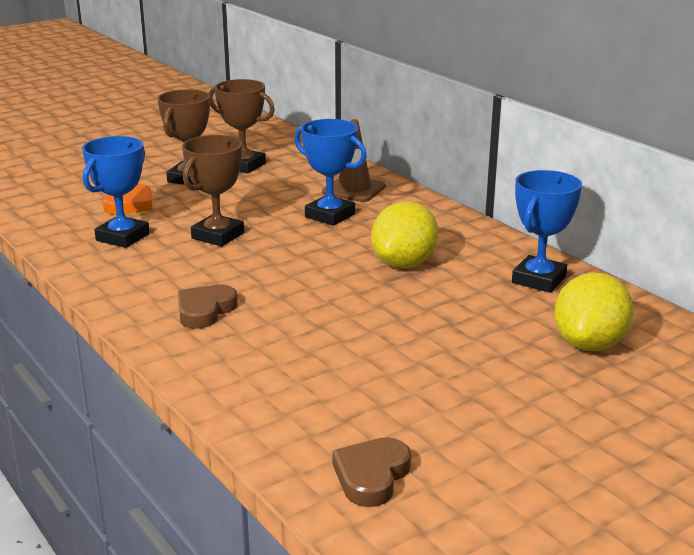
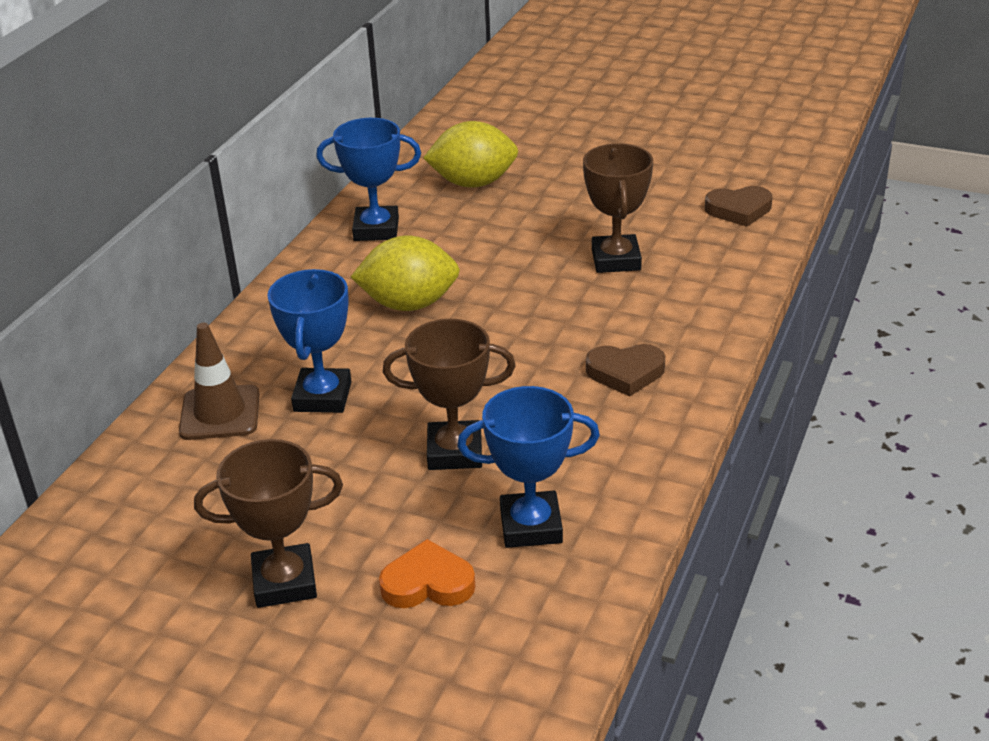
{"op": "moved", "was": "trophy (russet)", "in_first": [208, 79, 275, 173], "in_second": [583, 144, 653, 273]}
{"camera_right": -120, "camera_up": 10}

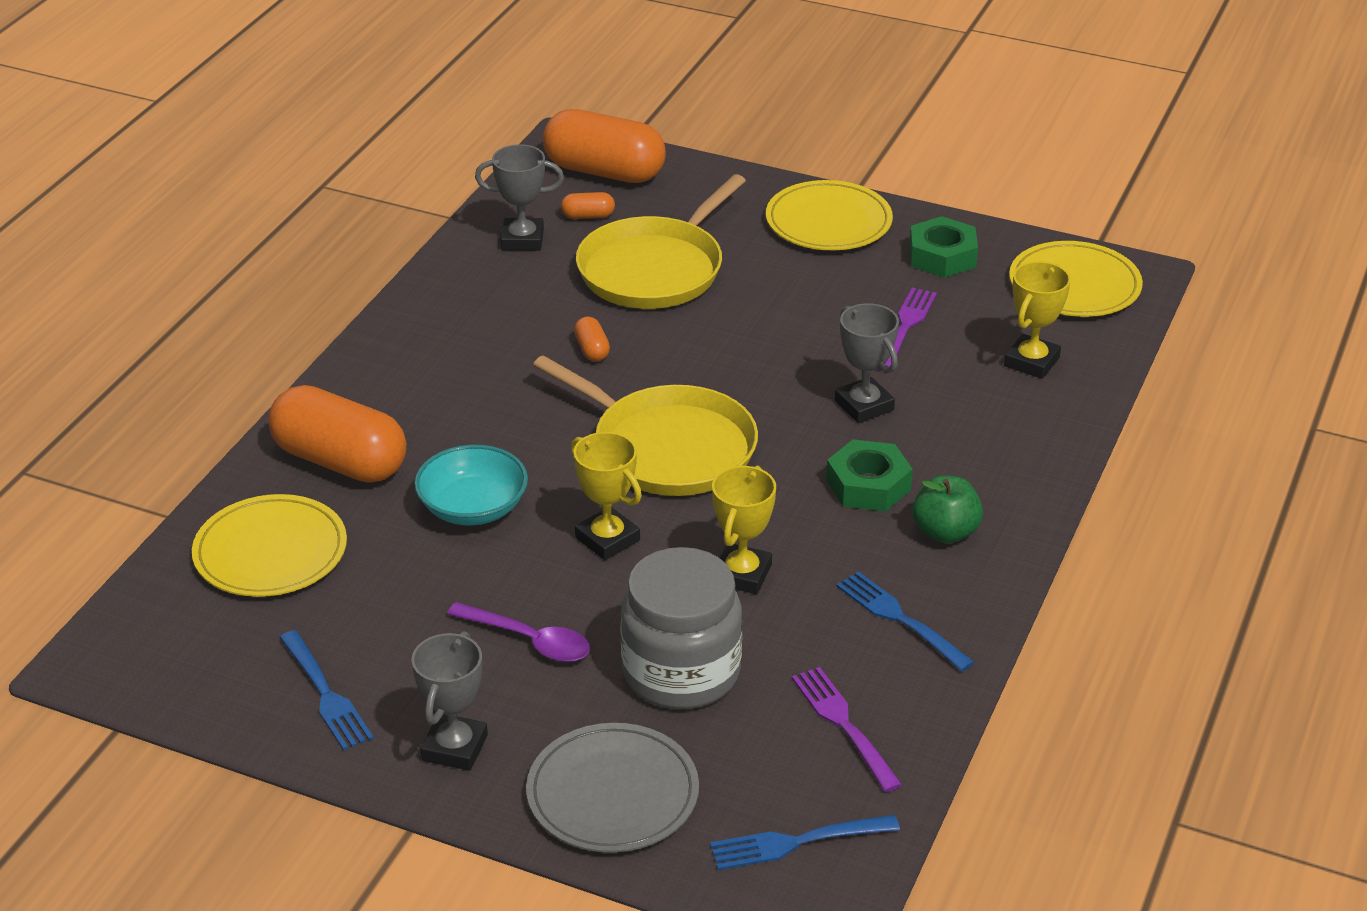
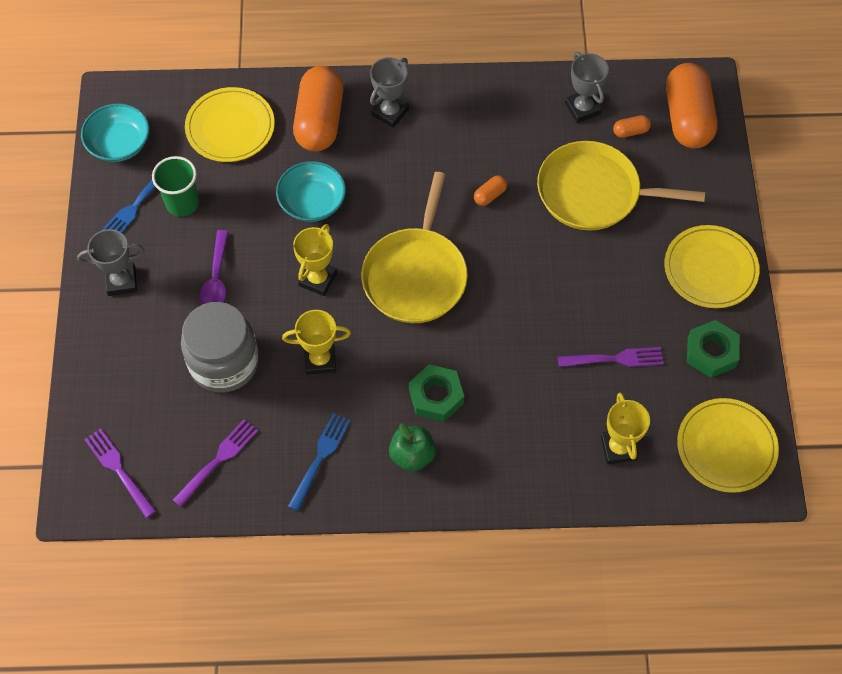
{"op": "added", "now": "serving bowl (aqua)", "in_second": [81, 103, 149, 162]}
{"op": "recoloured", "was": "table fork (royal blue)", "now": "table fork (royal purple)", "in_first": [710, 815, 900, 870], "in_second": [84, 428, 156, 518]}
{"op": "added", "now": "beaker (green)", "in_second": [152, 156, 199, 217]}
{"op": "moved", "was": "trophy (gray)", "in_first": [835, 303, 899, 423], "in_second": [370, 57, 409, 128]}
{"op": "turned", "was": "trophy (yellow)", "in_first": [1004, 261, 1071, 379], "in_second": [601, 393, 650, 464], "clockwise": 75}
{"op": "turned", "was": "pill shape (bright orange)", "in_first": [561, 192, 615, 219], "in_second": [613, 115, 651, 138], "clockwise": -75}
{"op": "removed", "was": "flat dish (gray)", "in_first": [526, 723, 699, 852]}
{"camera_right": 65, "camera_up": 25}

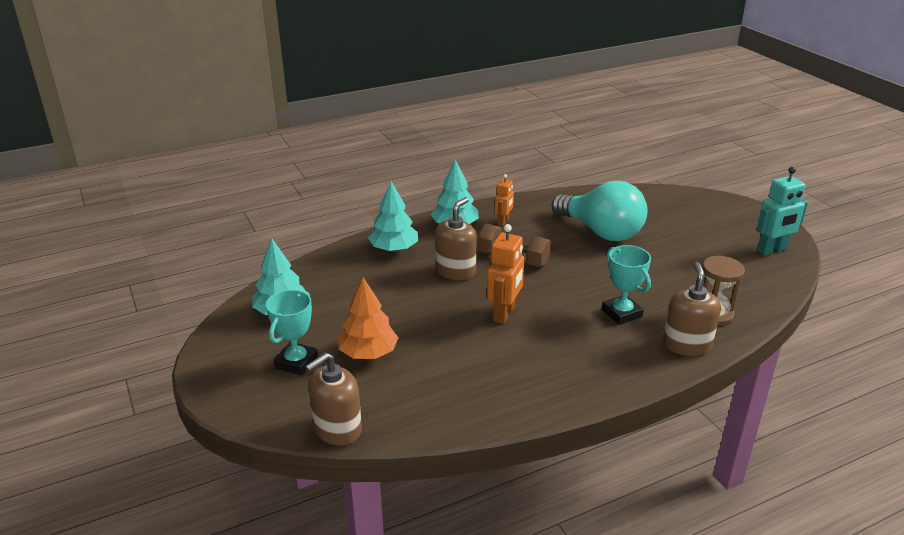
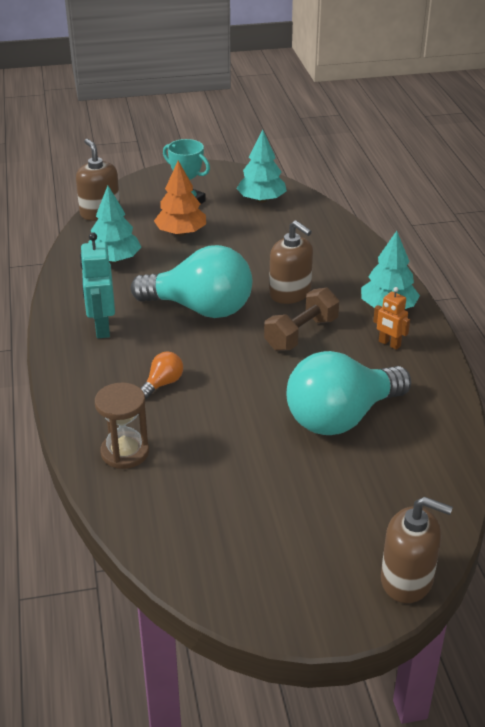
{"op": "moved", "was": "toy robot (aqua)", "in_first": [757, 167, 808, 255], "in_second": [80, 232, 115, 338]}
{"op": "moved", "was": "toy tree (aqua)", "in_first": [368, 181, 418, 252], "in_second": [88, 186, 141, 263]}
{"op": "replaced", "was": "toy robot (bright orange)", "now": "light bulb (aqua)", "in_first": [487, 224, 524, 324], "in_second": [131, 245, 252, 318]}
{"op": "replaced", "was": "trophy (aqua)", "now": "light bulb (bright orange)", "in_first": [602, 245, 651, 325], "in_second": [140, 351, 183, 399]}
{"op": "moved", "was": "pump bottle (russet)", "in_first": [663, 262, 721, 356], "in_second": [381, 497, 453, 603]}
{"camera_right": 105, "camera_up": 5}

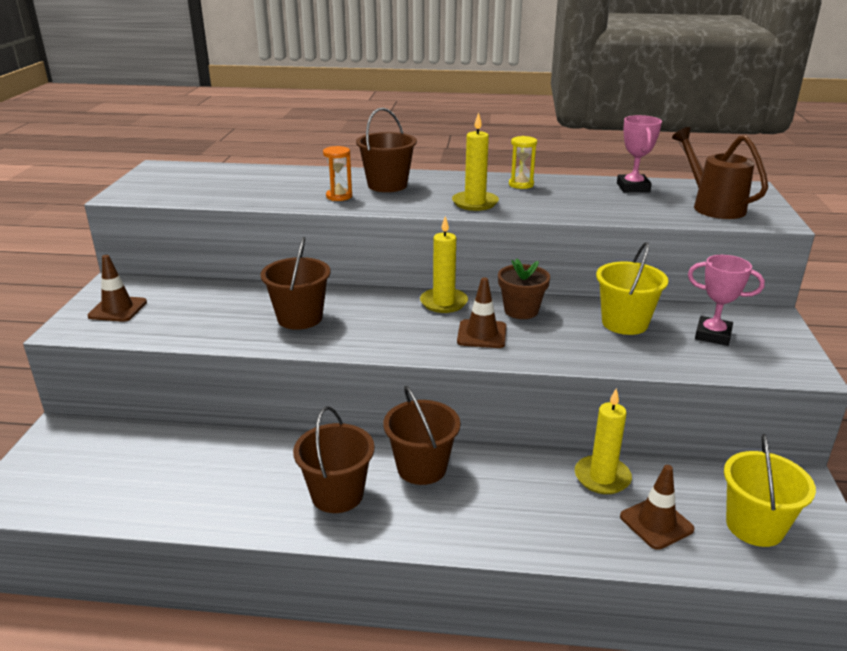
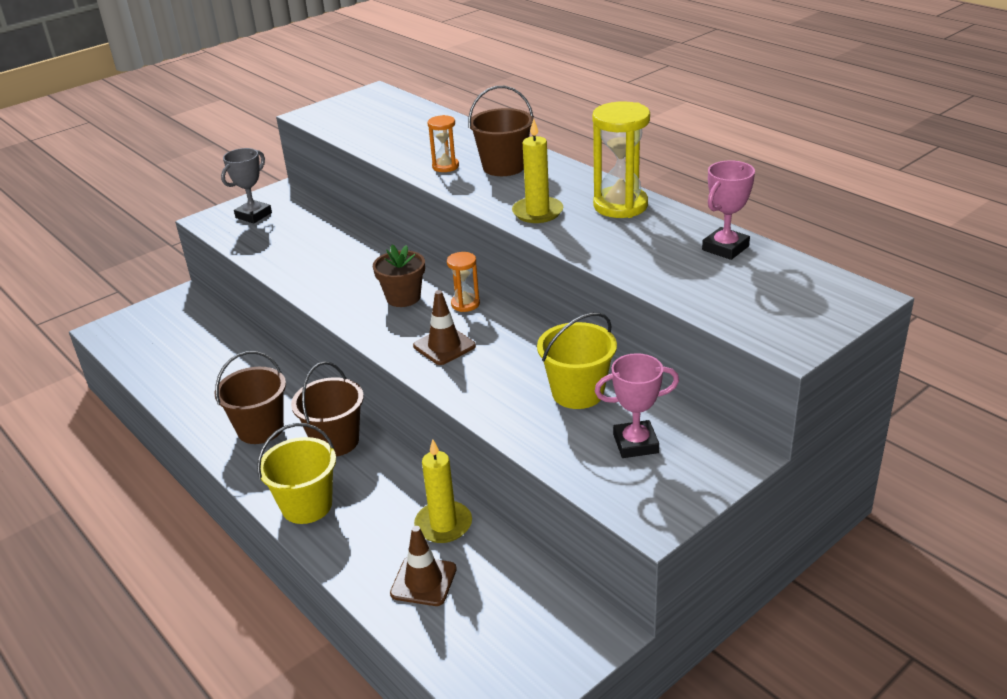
{"op": "replaced", "was": "safety cone (russet)", "now": "trophy (gray)", "in_first": [87, 255, 147, 322], "in_second": [221, 148, 272, 223]}
{"op": "moved", "was": "pail (yellow)", "in_first": [724, 434, 816, 547], "in_second": [257, 423, 336, 524]}
{"op": "moved", "was": "potted plant (russet)", "in_first": [498, 258, 550, 319], "in_second": [373, 245, 425, 307]}
{"op": "replaced", "was": "candle (yellow)", "now": "sandglass (bright orange)", "in_first": [420, 216, 468, 313], "in_second": [447, 252, 480, 312]}
{"op": "resized", "was": "sandglass (yellow)", "in_first": [509, 136, 537, 189], "in_second": [593, 101, 650, 218], "ratio": 1.85}
{"op": "turned", "was": "trophy (rosy)", "in_first": [688, 255, 765, 346], "in_second": [595, 353, 679, 458], "clockwise": -75}
{"op": "removed", "was": "pail (russet)", "in_first": [260, 237, 331, 330]}
{"op": "removed", "was": "watering can (russet)", "in_first": [672, 127, 768, 219]}
{"camera_right": 45, "camera_up": 5}

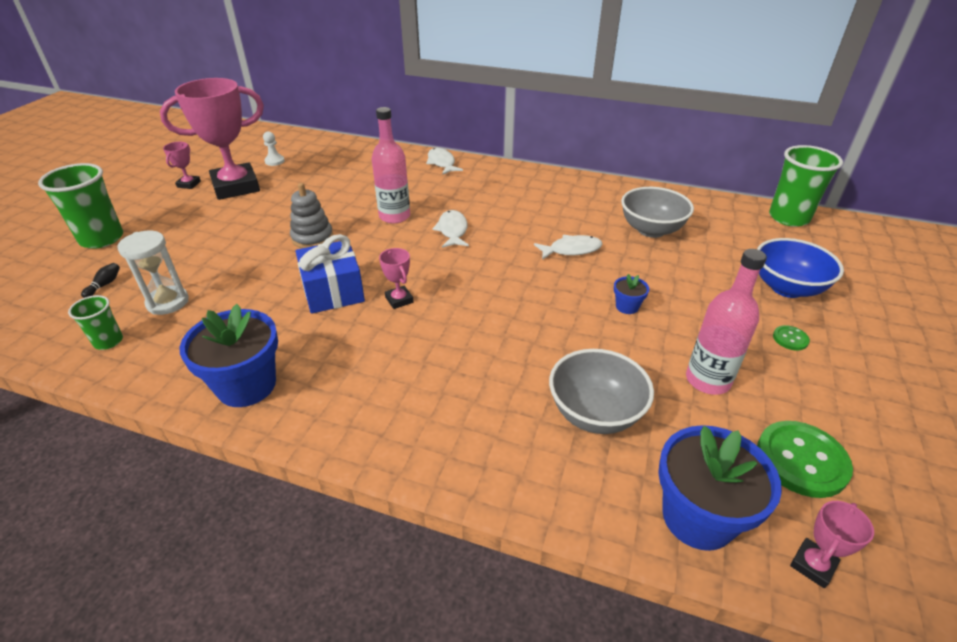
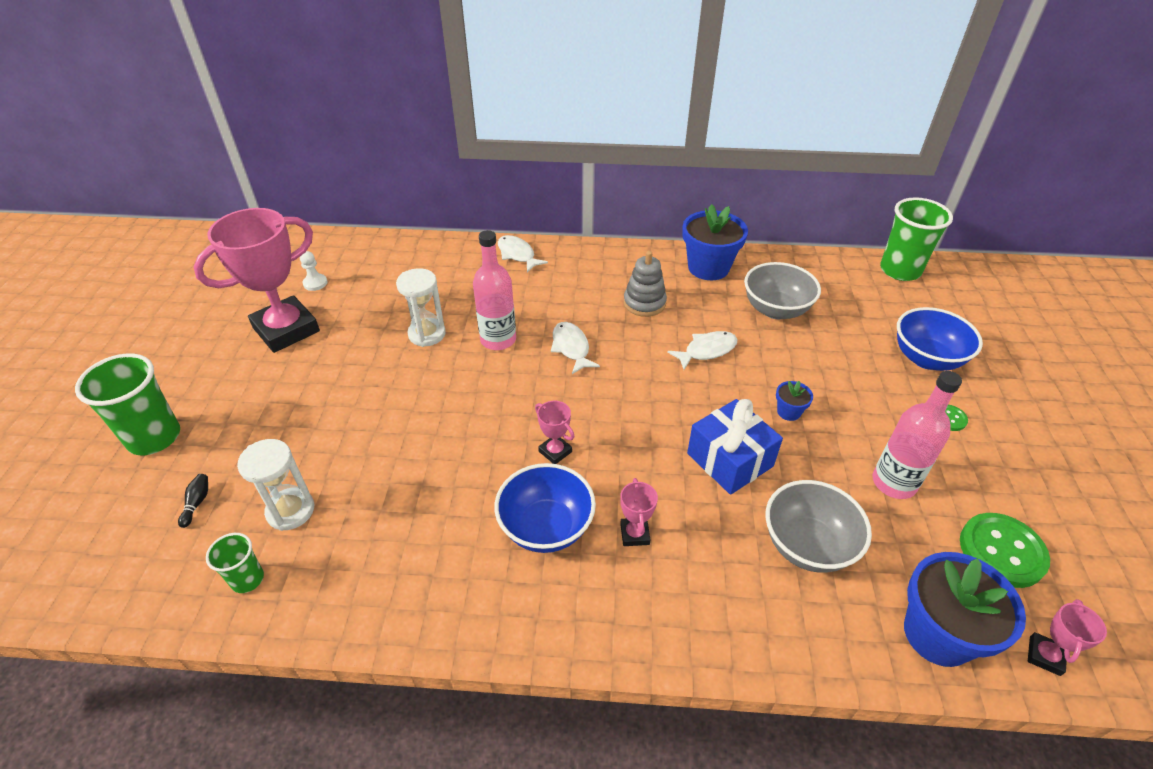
{"op": "added", "now": "sandglass (white)", "in_second": [396, 268, 446, 347]}
{"op": "added", "now": "serving bowl (royal blue)", "in_second": [494, 463, 596, 553]}
{"op": "moved", "was": "trophy (rosy)", "in_first": [163, 142, 201, 189], "in_second": [620, 478, 658, 546]}
{"op": "moved", "was": "ring stacker (gray)", "in_first": [290, 183, 333, 248], "in_second": [624, 251, 667, 317]}
{"op": "moved", "was": "potted plant (royal blue)", "in_first": [179, 304, 278, 407], "in_second": [682, 204, 748, 280]}
{"op": "moved", "was": "wrapped gift (royal blue)", "in_first": [295, 234, 365, 314], "in_second": [687, 399, 783, 495]}
{"camera_right": -15, "camera_up": 5}

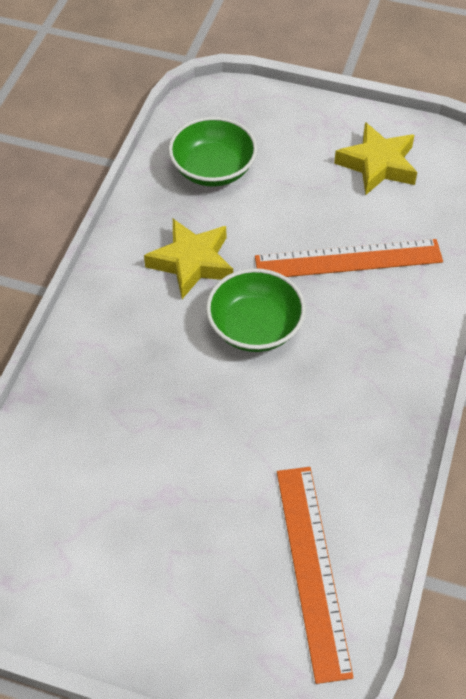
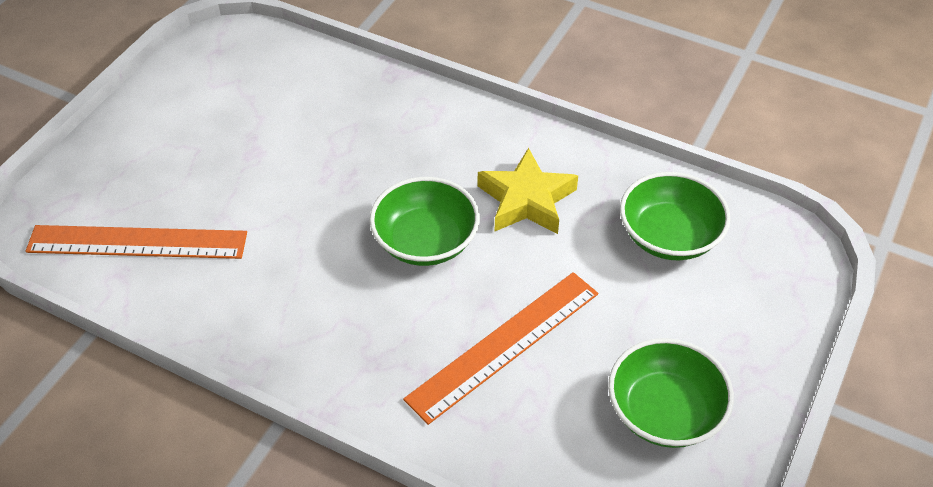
{"op": "turned", "was": "measuring stick (bright orange)", "in_first": [255, 239, 443, 277], "in_second": [403, 272, 598, 425], "clockwise": 45}
{"op": "replaced", "was": "star (yellow)", "now": "serving bowl (green)", "in_first": [334, 122, 417, 195], "in_second": [608, 338, 734, 448]}
{"camera_right": 100, "camera_up": -5}

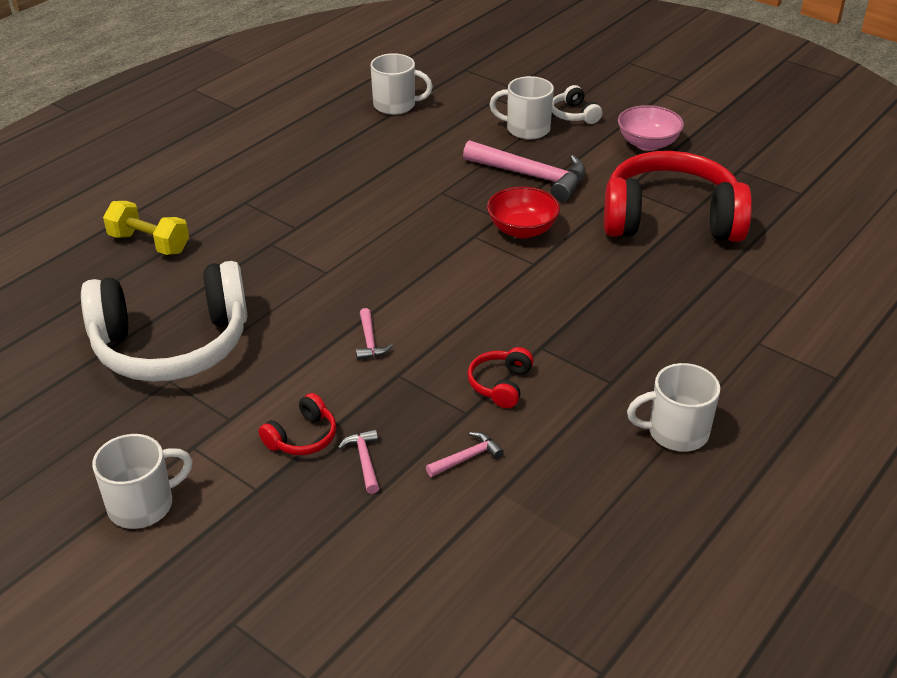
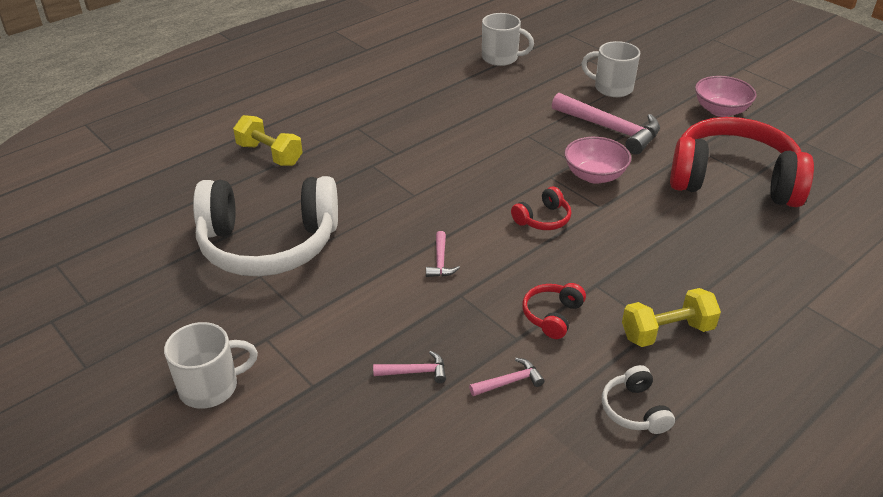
{"op": "turned", "was": "claw hammer (rosy)", "in_first": [338, 429, 379, 494], "in_second": [373, 351, 446, 383], "clockwise": 90}
{"op": "moved", "was": "over-ear headphones (red)", "in_first": [259, 393, 336, 455], "in_second": [511, 187, 571, 230]}
{"op": "recoloured", "was": "serving bowl (red)", "now": "serving bowl (rosy)", "in_first": [487, 186, 560, 238], "in_second": [565, 137, 631, 184]}
{"op": "moved", "was": "over-ear headphones (white)", "in_first": [552, 85, 602, 124], "in_second": [602, 365, 675, 434]}
{"op": "added", "now": "hand weight (yellow)", "in_second": [622, 288, 721, 347]}
{"op": "removed", "was": "coffee mug (white)", "in_first": [627, 363, 720, 452]}
{"camera_right": 10, "camera_up": 0}

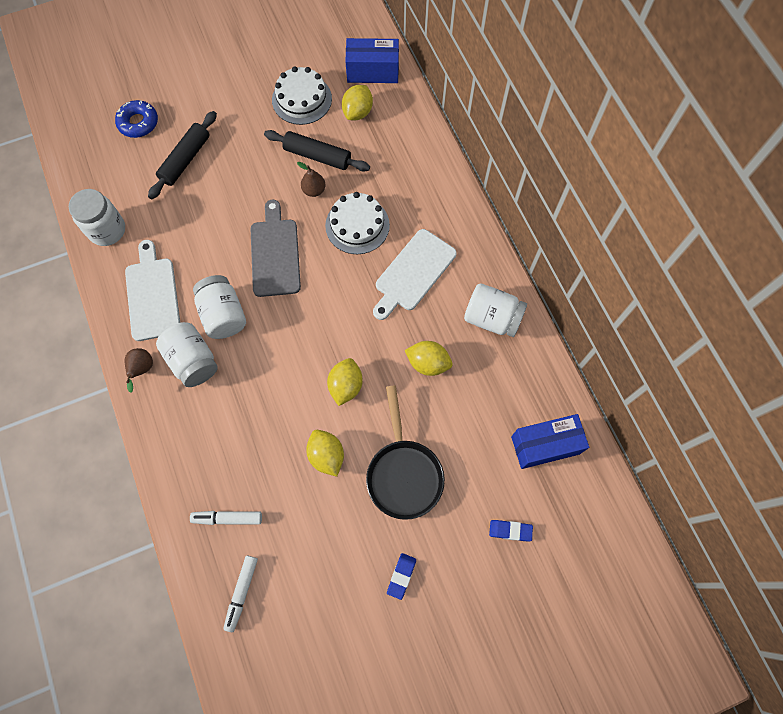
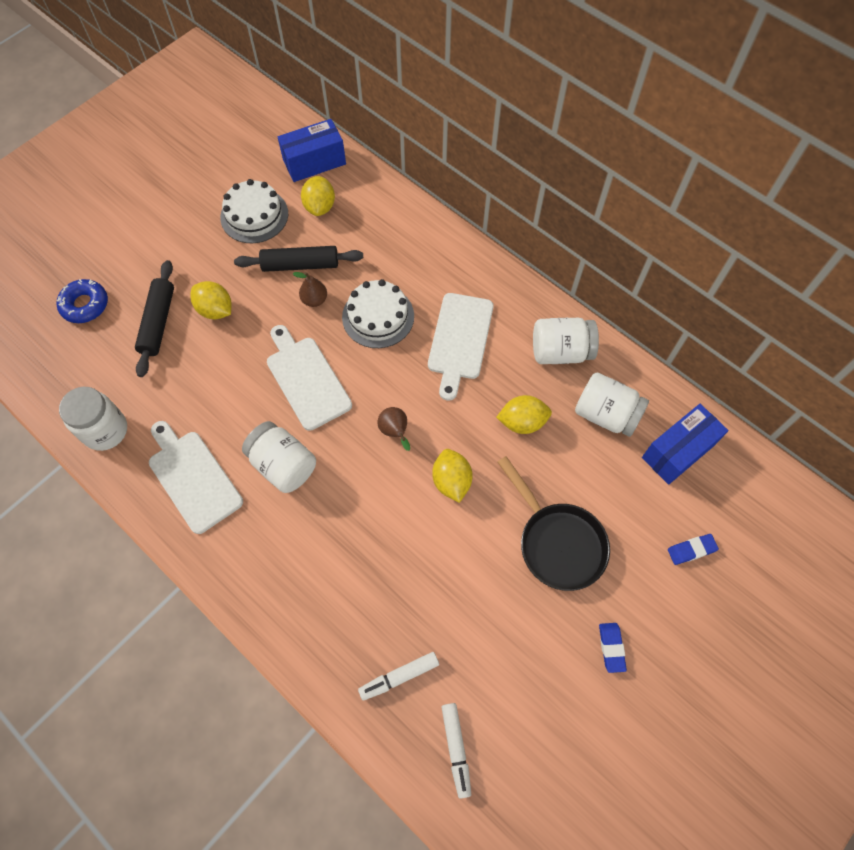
{"op": "moved", "was": "toy lemon (yellow)", "in_first": [306, 430, 344, 477], "in_second": [190, 281, 232, 319]}
{"op": "recoloured", "was": "chopping board (gray)", "now": "chopping board (white)", "in_first": [251, 200, 301, 297], "in_second": [267, 325, 352, 431]}
{"op": "moved", "was": "pear fruit (russet)", "in_first": [124, 348, 153, 393], "in_second": [377, 407, 410, 451]}
{"op": "moved", "was": "jam jar (white)", "in_first": [156, 322, 218, 387], "in_second": [575, 373, 649, 437]}
{"camera_right": -25, "camera_up": -5}

